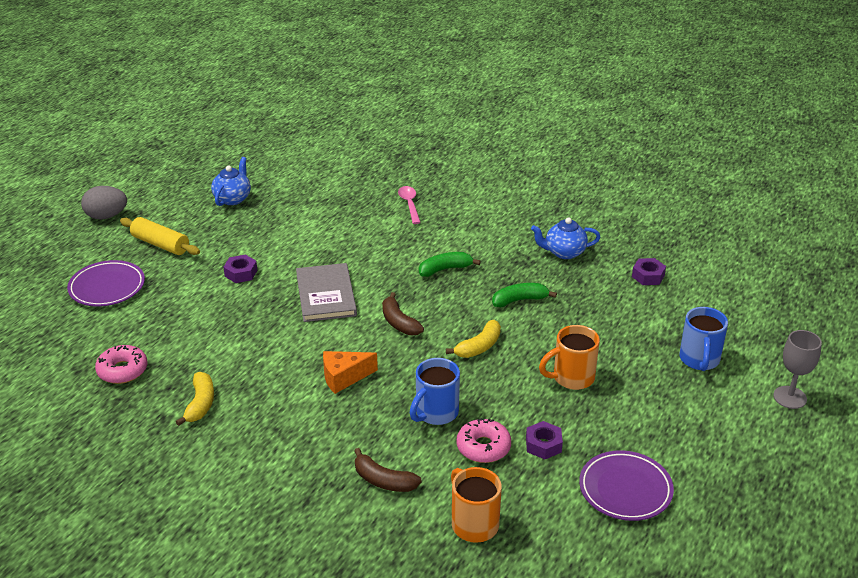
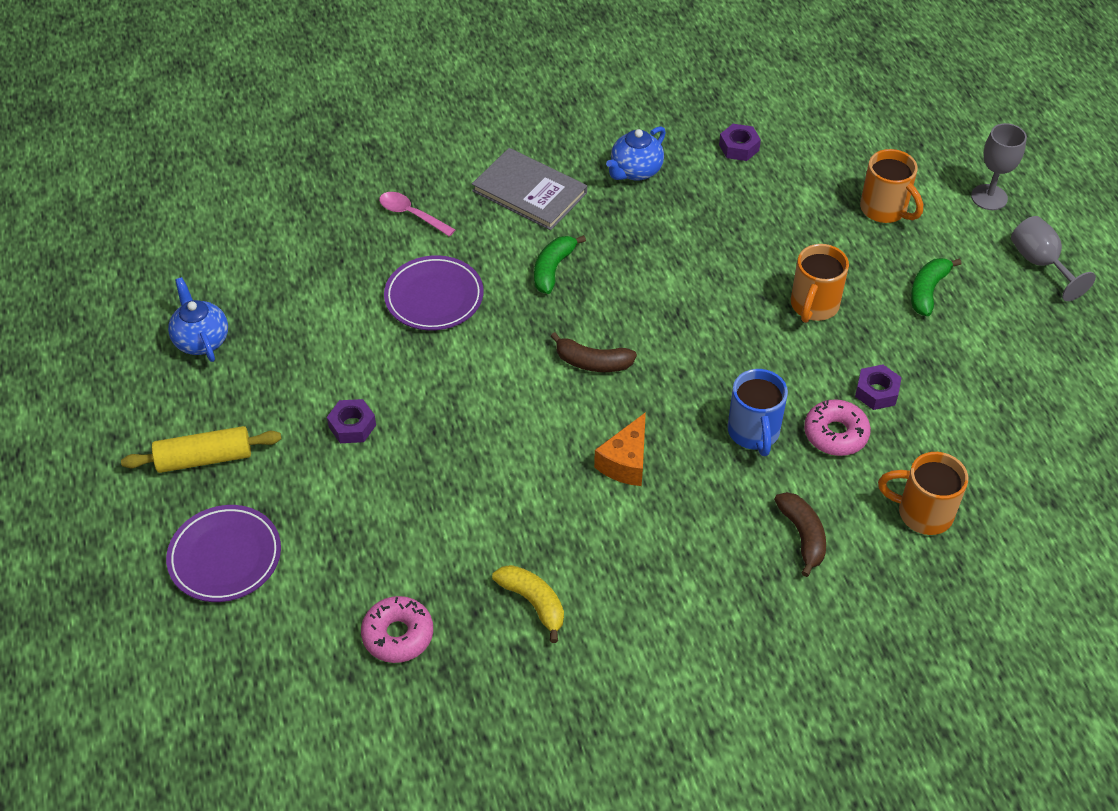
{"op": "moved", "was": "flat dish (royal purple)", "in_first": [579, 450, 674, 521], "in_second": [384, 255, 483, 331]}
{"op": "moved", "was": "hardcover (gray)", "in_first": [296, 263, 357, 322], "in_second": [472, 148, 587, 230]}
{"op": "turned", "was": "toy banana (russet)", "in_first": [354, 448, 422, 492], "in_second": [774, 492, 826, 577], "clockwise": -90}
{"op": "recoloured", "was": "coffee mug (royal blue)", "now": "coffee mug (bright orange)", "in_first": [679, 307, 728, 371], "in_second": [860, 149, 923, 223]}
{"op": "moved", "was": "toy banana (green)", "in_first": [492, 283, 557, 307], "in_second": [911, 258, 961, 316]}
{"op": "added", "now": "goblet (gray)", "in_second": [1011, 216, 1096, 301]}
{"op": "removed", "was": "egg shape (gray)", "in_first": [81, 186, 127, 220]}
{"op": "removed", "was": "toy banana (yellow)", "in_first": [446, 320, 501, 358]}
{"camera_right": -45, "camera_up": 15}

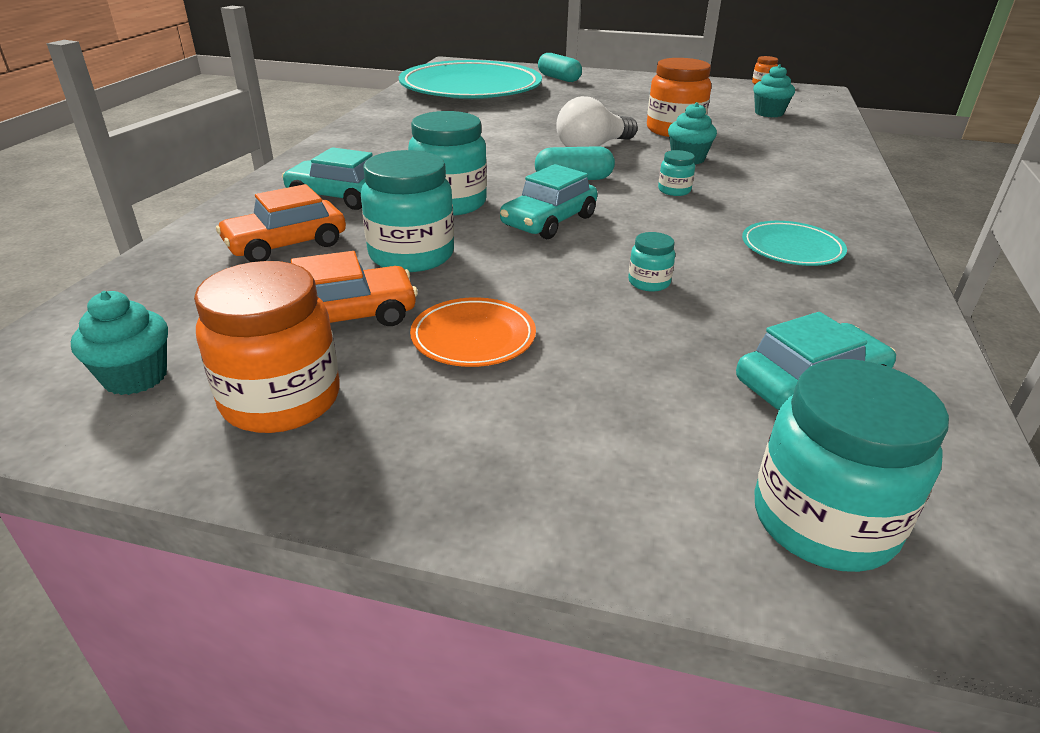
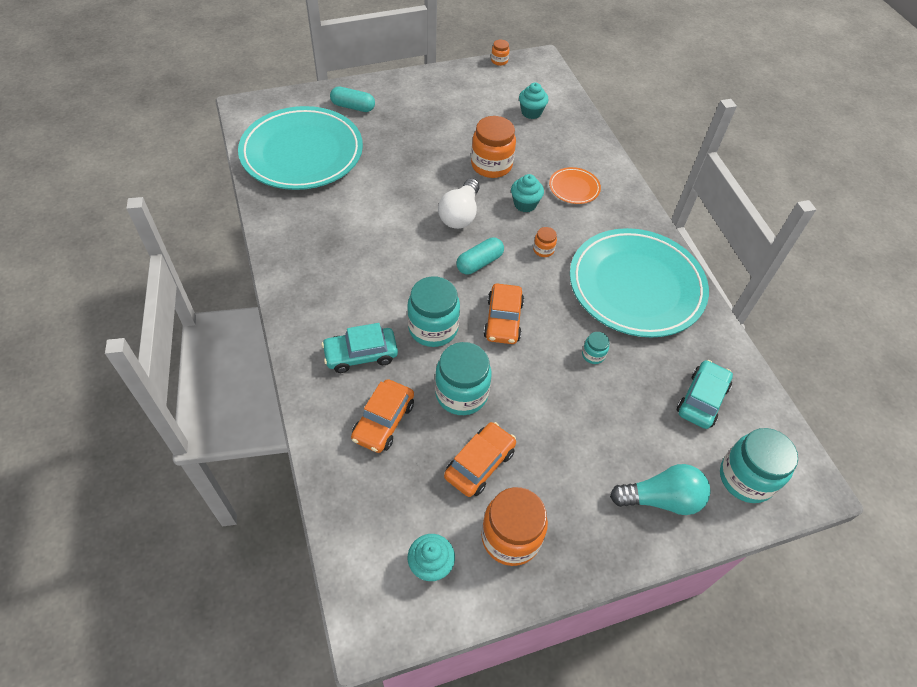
{"op": "recoloured", "was": "automobile (aqua)", "now": "automobile (bright orange)", "in_first": [500, 164, 597, 239], "in_second": [484, 284, 524, 344]}
{"op": "recoloured", "was": "jam jar (aqua)", "now": "jam jar (bright orange)", "in_first": [658, 150, 695, 196], "in_second": [533, 227, 557, 257]}
{"op": "moved", "was": "flat dish (bright orange)", "in_first": [410, 297, 536, 367], "in_second": [549, 167, 601, 204]}
{"op": "resized", "was": "flat dish (aqua)", "in_first": [742, 221, 847, 266], "in_second": [570, 228, 709, 338], "ratio": 2.4}
{"op": "added", "now": "light bulb (aqua)", "in_second": [610, 464, 710, 515]}
{"camera_right": -35, "camera_up": 20}

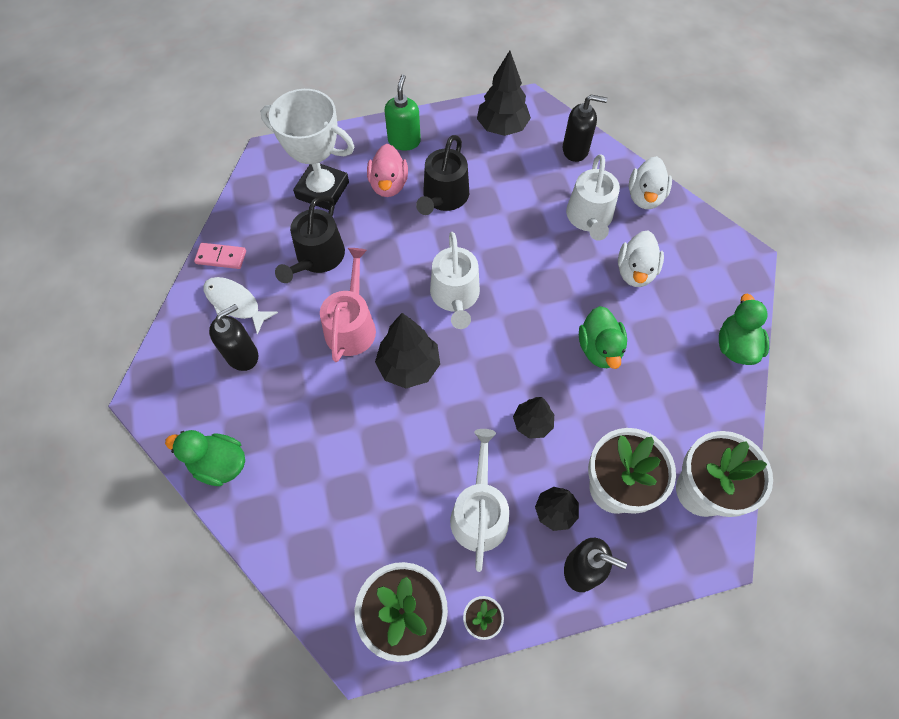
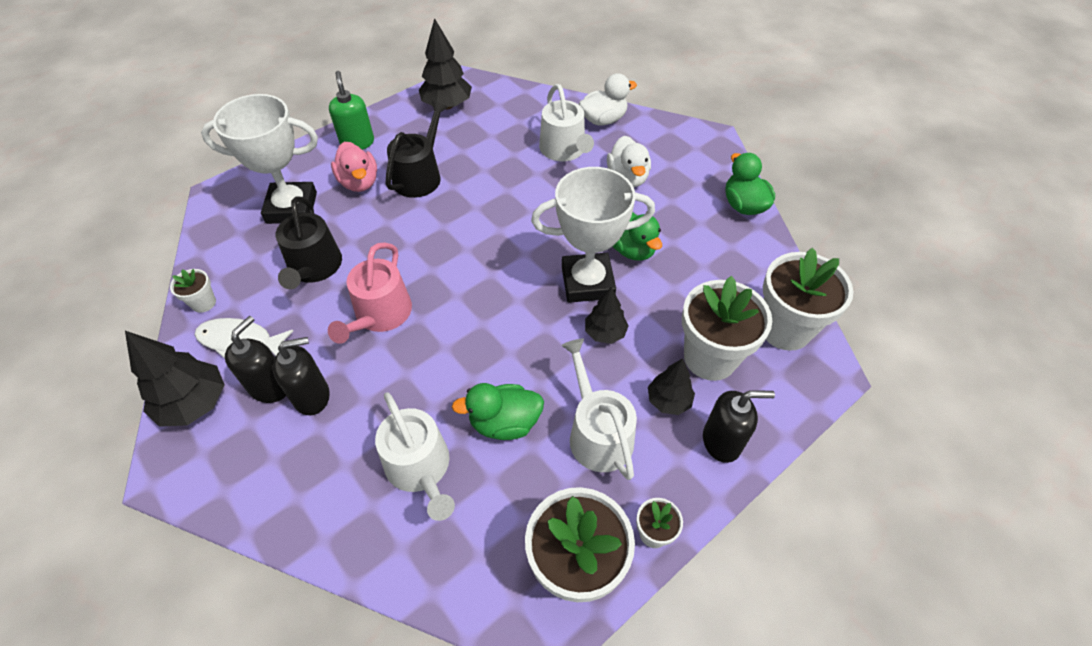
{"op": "moved", "was": "toy tree (black)", "in_first": [375, 313, 440, 389], "in_second": [125, 331, 224, 427]}
{"op": "replaced", "was": "domino tile (rosy)", "now": "potted plant (white)", "in_first": [194, 243, 246, 269], "in_second": [170, 269, 216, 313]}
{"op": "moved", "was": "pump bottle (black)", "in_first": [563, 95, 607, 162], "in_second": [273, 337, 330, 415]}
{"op": "turned", "was": "watering can (rosy)", "in_first": [320, 248, 376, 362], "in_second": [328, 242, 412, 344], "clockwise": -150}
{"op": "moved", "was": "watering can (white)", "in_first": [430, 232, 480, 329], "in_second": [375, 392, 455, 521]}
{"op": "turned", "was": "watering can (black)", "in_first": [416, 135, 469, 215], "in_second": [385, 101, 448, 198], "clockwise": -150}
{"op": "moved", "was": "toy duck (green)", "in_first": [165, 430, 245, 486], "in_second": [452, 383, 544, 440]}
{"op": "added", "now": "trophy (white)", "in_second": [531, 167, 655, 303]}
{"op": "turned", "was": "toy duck (white)", "in_first": [629, 156, 672, 209], "in_second": [579, 73, 637, 125], "clockwise": -105}
{"camera_right": -25, "camera_up": -10}

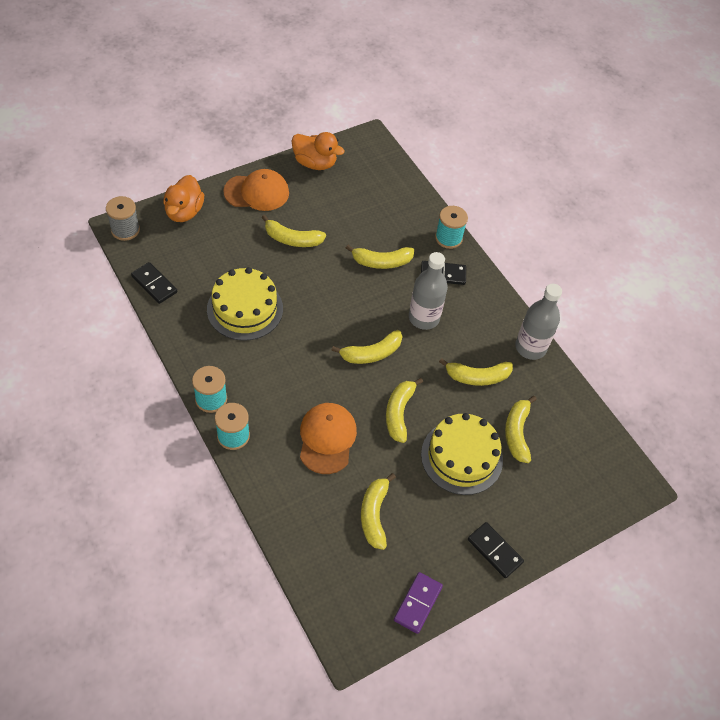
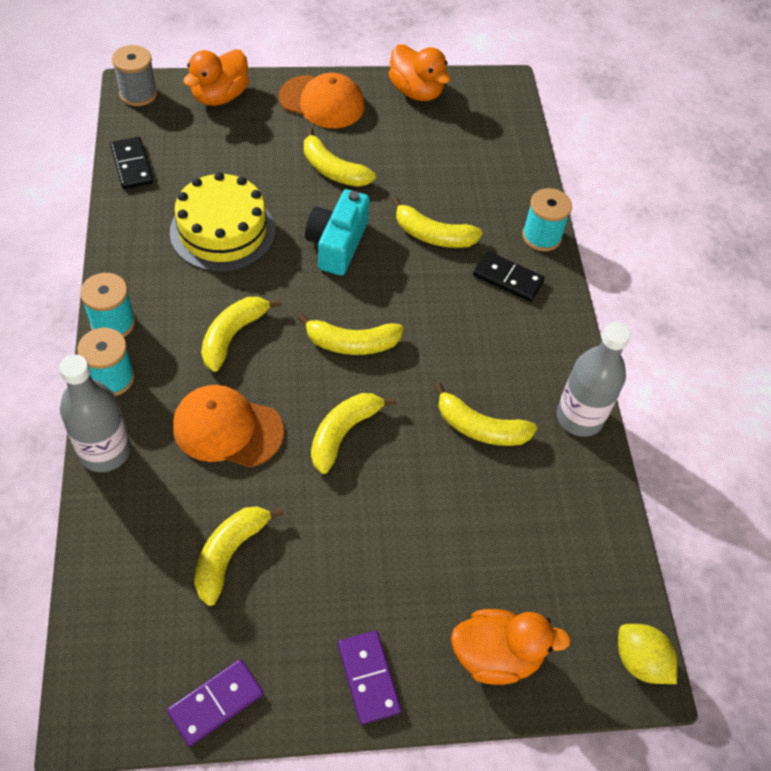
{"op": "moved", "was": "drink bottle (gray)", "in_first": [409, 252, 448, 330], "in_second": [59, 354, 131, 472]}
{"op": "turned", "was": "cap (bright orange)", "in_first": [300, 403, 357, 474], "in_second": [173, 385, 284, 467], "clockwise": -105}
{"op": "moved", "was": "toy banana (yellow)", "in_first": [505, 396, 537, 463], "in_second": [201, 297, 282, 372]}
{"op": "added", "now": "photo camera (aqua)", "in_second": [305, 189, 370, 275]}
{"op": "recoloured", "was": "domino tile (black)", "now": "domino tile (royal purple)", "in_first": [468, 522, 524, 578], "in_second": [338, 631, 401, 724]}
{"op": "added", "now": "toy duck (bright orange)", "in_second": [451, 609, 571, 685]}
{"op": "added", "now": "toy lemon (yellow)", "in_second": [618, 624, 677, 684]}
{"op": "removed", "was": "layer cake (yellow)", "in_first": [421, 413, 503, 495]}
{"camera_right": 25, "camera_up": 0}

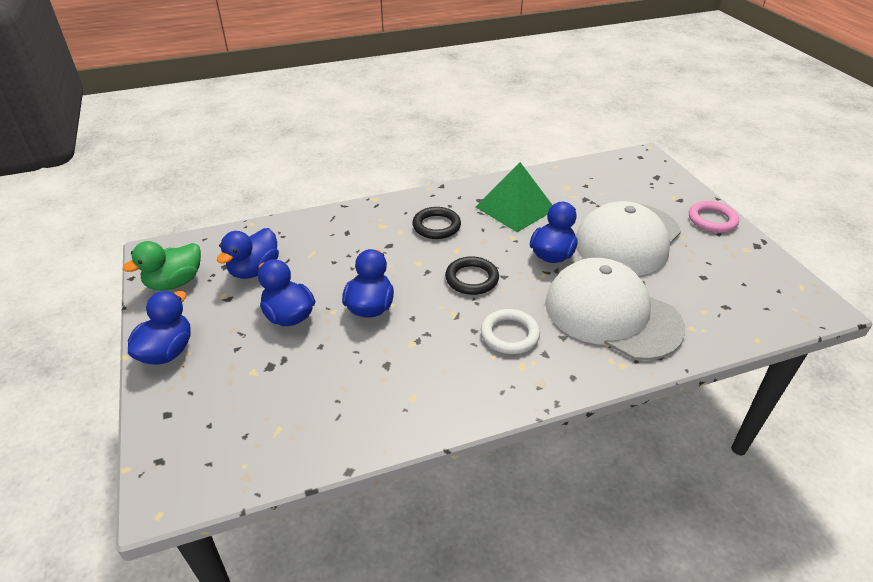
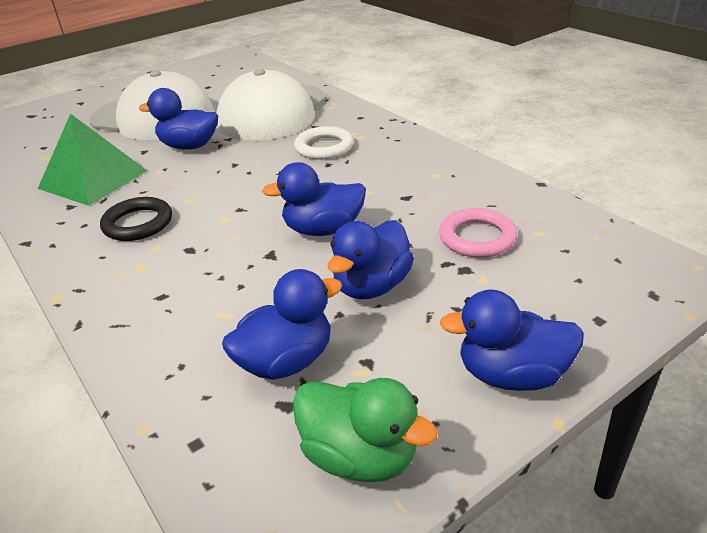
{"op": "turned", "was": "toy duck (royal blue)", "in_first": [217, 228, 279, 279], "in_second": [222, 269, 342, 380], "clockwise": -45}
{"op": "moved", "was": "ring (rosy)", "in_first": [689, 201, 739, 233], "in_second": [439, 208, 517, 258]}
{"op": "removed", "was": "ring (black)", "in_first": [445, 256, 499, 295]}
{"camera_right": -105, "camera_up": -5}

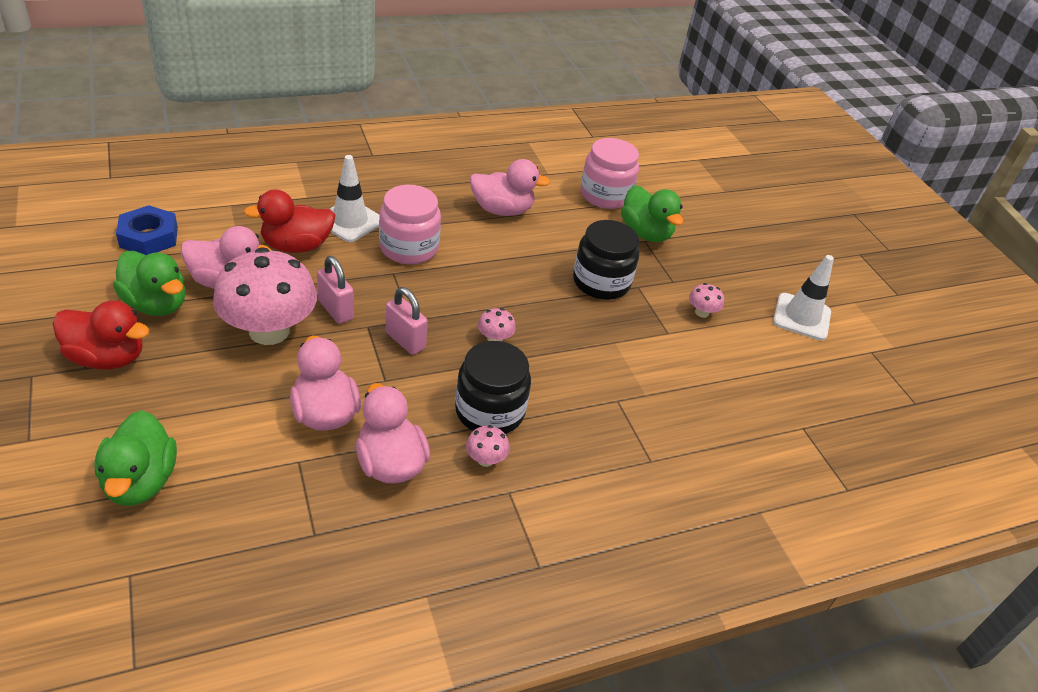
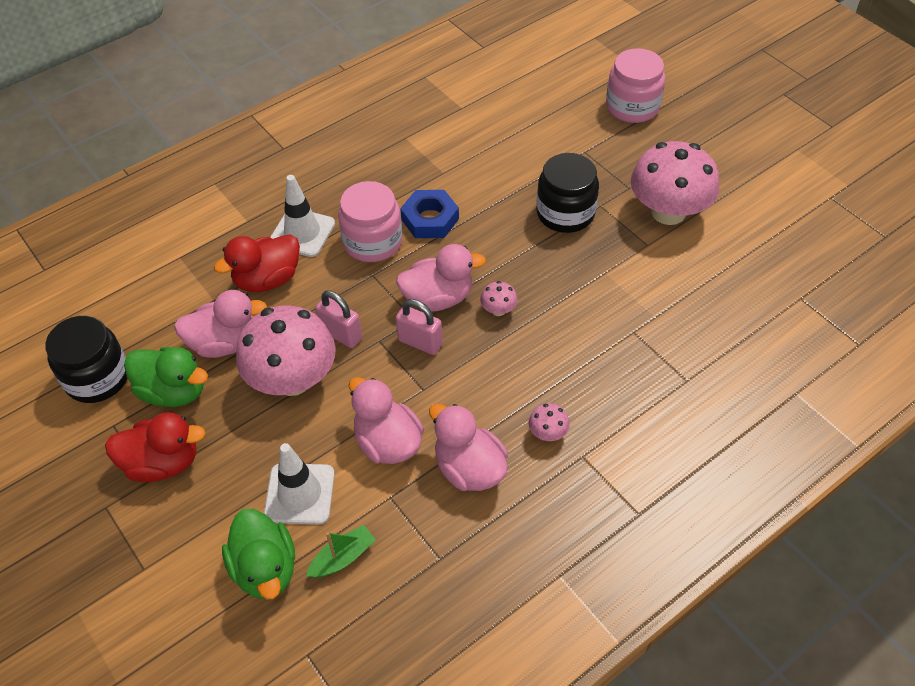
{"op": "moved", "was": "jam jar (black)", "in_first": [455, 341, 531, 434], "in_second": [45, 316, 128, 403]}
{"op": "moved", "was": "safety cone (white)", "in_first": [773, 255, 834, 341], "in_second": [264, 443, 335, 524]}
{"op": "added", "now": "sailboat (green)", "in_second": [306, 525, 376, 578]}
{"op": "moved", "was": "toy duck (rosy)", "in_first": [470, 159, 550, 216], "in_second": [396, 244, 486, 312]}
{"op": "moved", "was": "hex nut (royal blue)", "in_first": [116, 205, 178, 255], "in_second": [400, 190, 459, 238]}
{"op": "moved", "was": "jam jar (rosy)", "in_first": [580, 138, 639, 209], "in_second": [606, 48, 665, 123]}
{"op": "resized", "was": "toadstool (rosy)", "in_first": [689, 283, 724, 318], "in_second": [631, 141, 719, 225], "ratio": 2.48}
{"op": "removed", "was": "toy duck (green)", "in_first": [621, 185, 683, 242]}
{"camera_right": -10, "camera_up": 10}

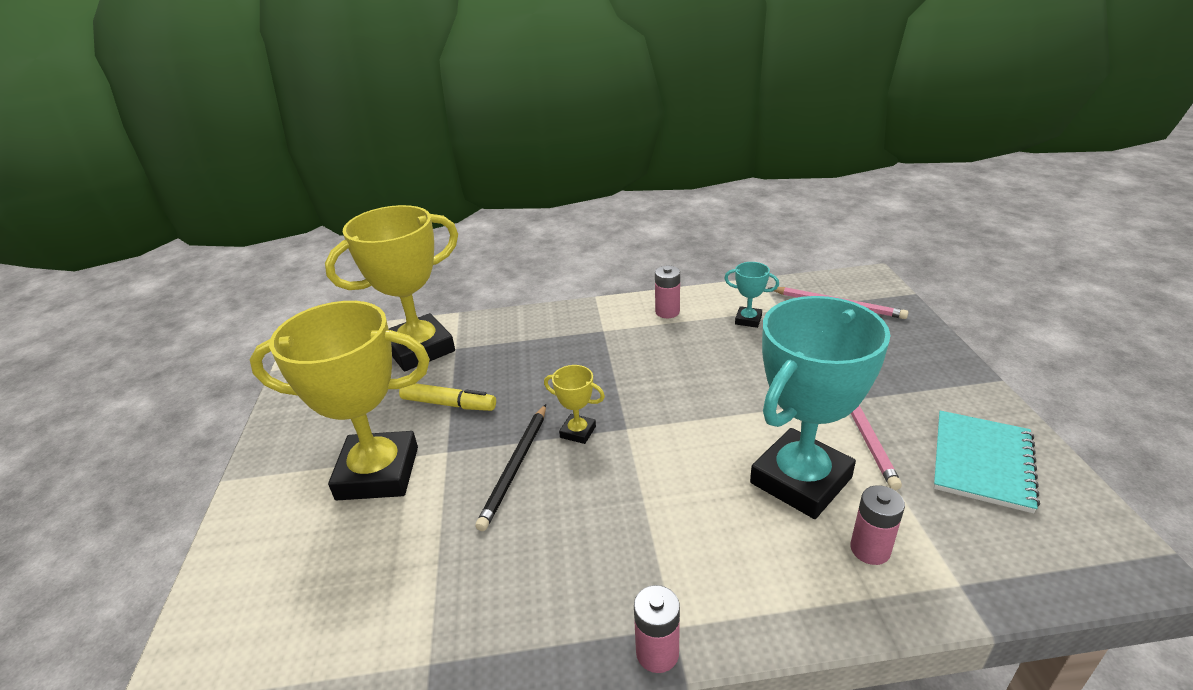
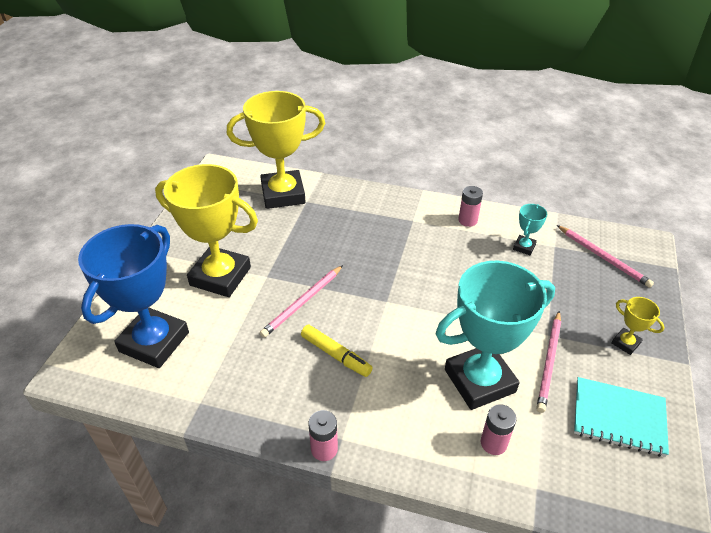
{"op": "added", "now": "trophy (royal blue)", "in_second": [78, 224, 189, 368]}
{"op": "recoloured", "was": "wooden pencil (black)", "now": "wooden pencil (rosy)", "in_first": [475, 404, 546, 531], "in_second": [260, 265, 343, 338]}
{"op": "moved", "was": "felt pen (yellow)", "in_first": [399, 383, 496, 411], "in_second": [301, 325, 372, 377]}
{"op": "turned", "was": "trophy (aqua)", "in_first": [724, 262, 779, 328], "in_second": [513, 204, 547, 255], "clockwise": 75}
{"op": "turned", "was": "exercise book (aqua)", "in_first": [934, 411, 1040, 513], "in_second": [574, 377, 669, 457], "clockwise": 60}
{"op": "moved", "was": "trophy (yellow)", "in_first": [544, 365, 605, 444], "in_second": [611, 297, 664, 355]}
{"camera_right": 20, "camera_up": 10}

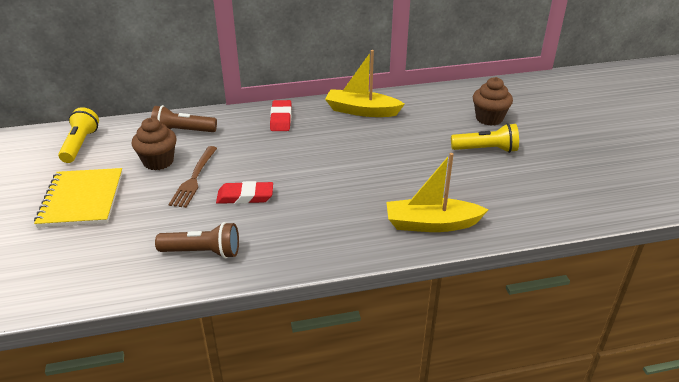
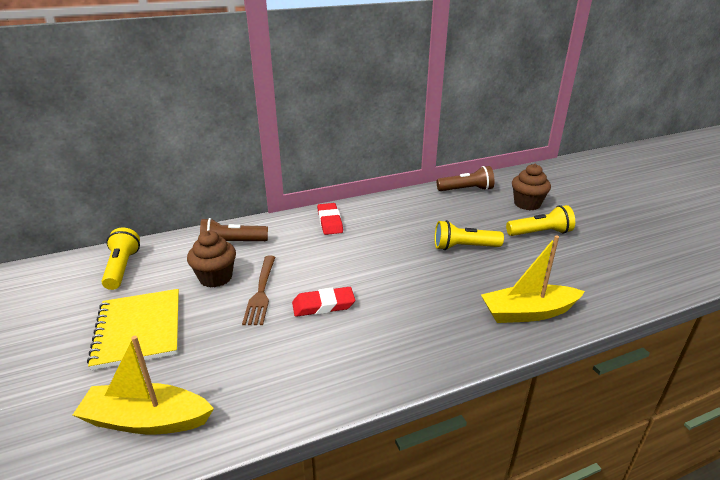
{"op": "moved", "was": "sailboat (yellow)", "in_first": [325, 50, 405, 117], "in_second": [73, 336, 214, 434]}
{"op": "added", "now": "pocket torch (yellow)", "in_second": [435, 220, 504, 250]}
{"op": "moved", "was": "pocket torch (russet)", "in_first": [155, 222, 239, 259], "in_second": [437, 166, 495, 191]}
{"camera_right": -10, "camera_up": -5}

